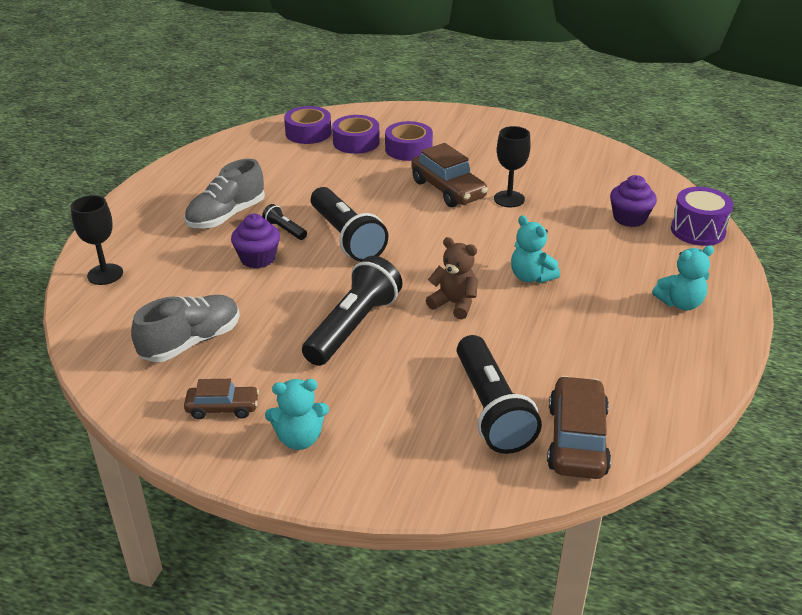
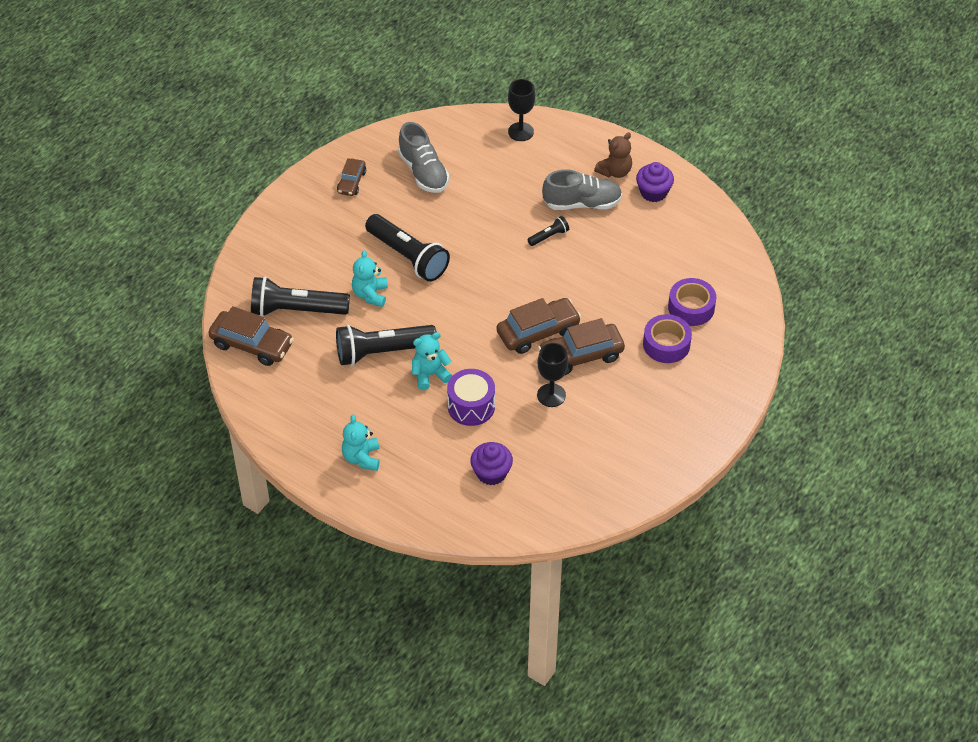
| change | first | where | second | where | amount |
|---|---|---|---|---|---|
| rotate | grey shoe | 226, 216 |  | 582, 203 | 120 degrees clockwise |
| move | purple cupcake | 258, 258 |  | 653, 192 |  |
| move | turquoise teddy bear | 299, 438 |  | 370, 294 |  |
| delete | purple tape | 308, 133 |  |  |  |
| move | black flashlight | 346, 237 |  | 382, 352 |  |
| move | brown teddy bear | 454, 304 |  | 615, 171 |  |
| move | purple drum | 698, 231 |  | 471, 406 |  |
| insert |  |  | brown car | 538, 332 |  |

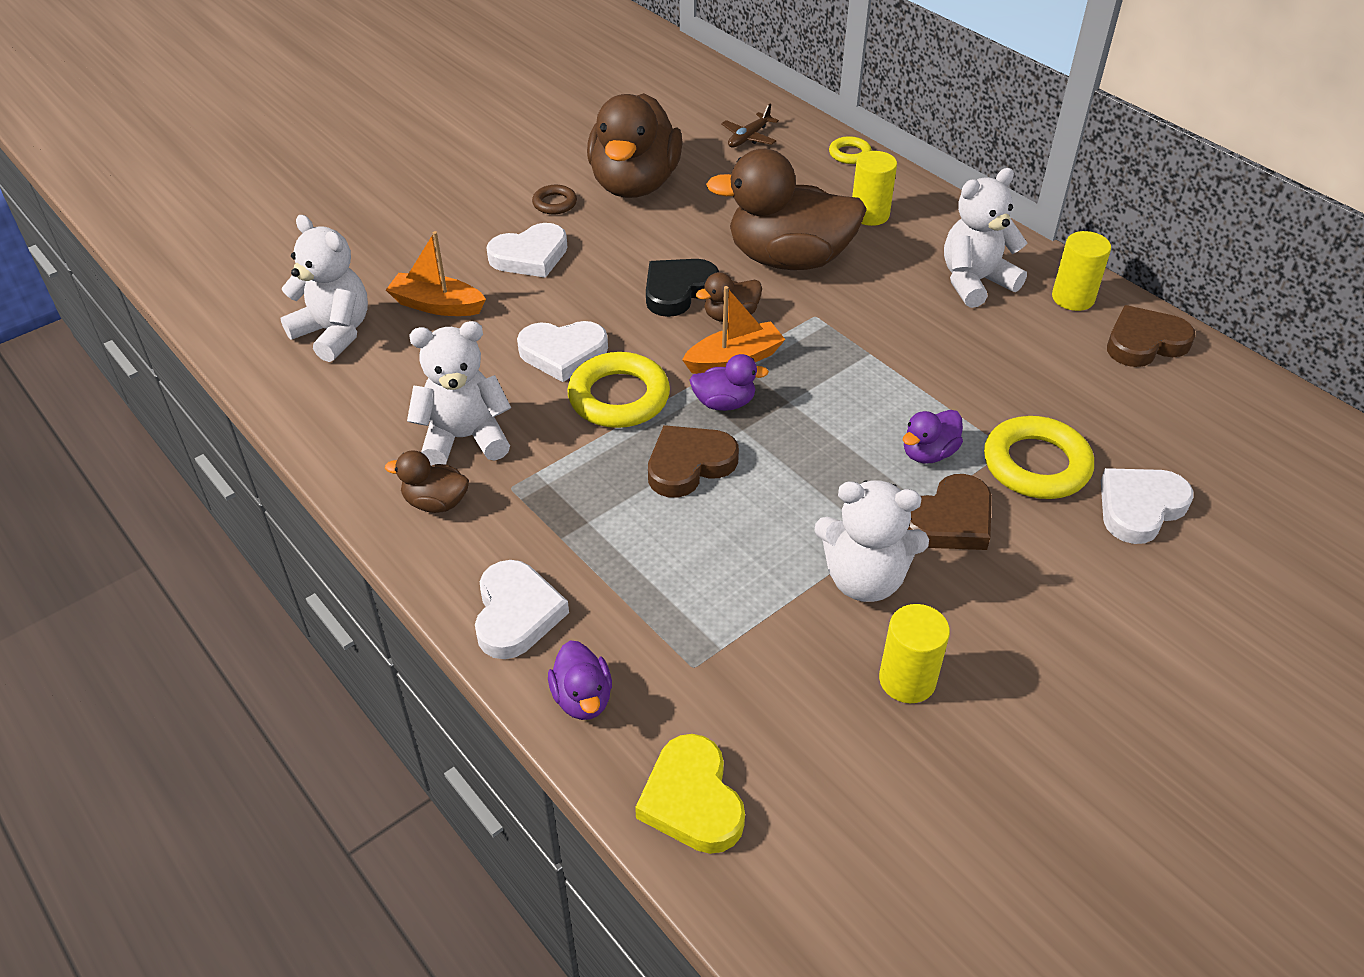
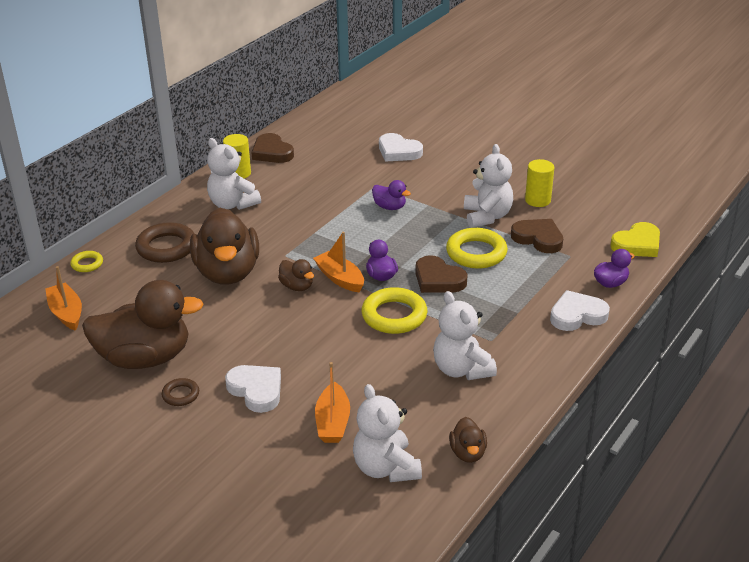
| change | first | where | second | where | amount |
|---|---|---|---|---|---|
| rotate | white teddy bear | 334, 333 |  | 386, 468 | 45 degrees counterclockwise |
| move | brown duck | 436, 502 |  | 468, 453 |  |
| delete | white heart | 563, 353 |  |  |  |
| delete | black heart | 678, 290 |  |  |  |
| replace | brown plane | 749, 137 | orange boat | 66, 313 |  |
| replace | yellow cylinder | 869, 215 | brown ring | 166, 247 |  |
| move | brown heart | 950, 520 |  | 538, 238 |  |
| move | yellow ring | 1036, 464 |  | 476, 253 |  |

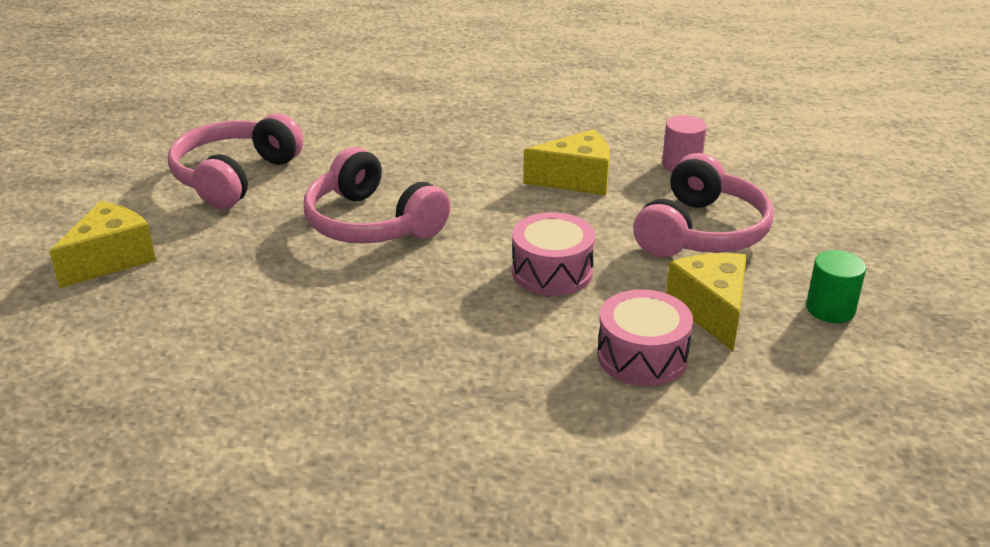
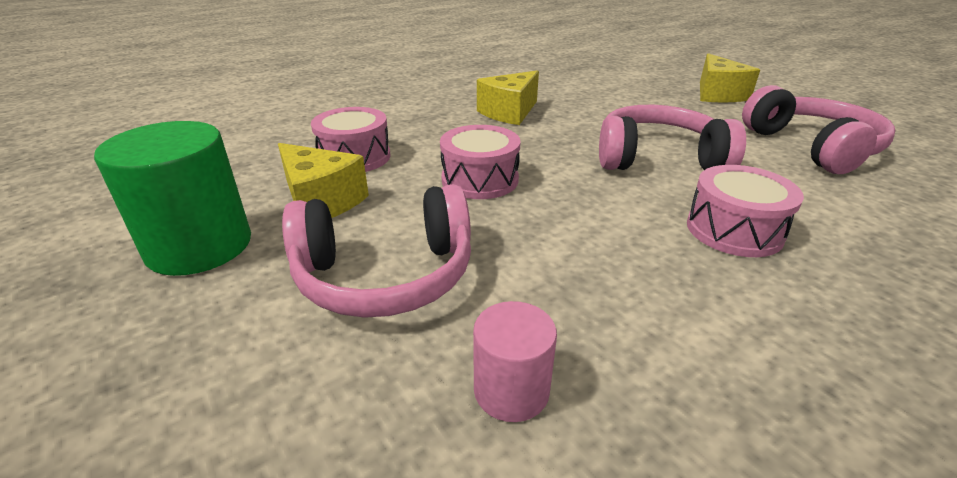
| change | first | where | second | where | amount |
|---|---|---|---|---|---|
| move | yellow cheese | 576, 180 |  | 509, 112 |  |
| rotate | pink headphones | 701, 232 |  | 385, 274 | 90 degrees counterclockwise |
| resize | green cylinder | 830, 309 |  | 199, 246 | x1.83 |
| insert |  |  | pink drum | 734, 230 |  |

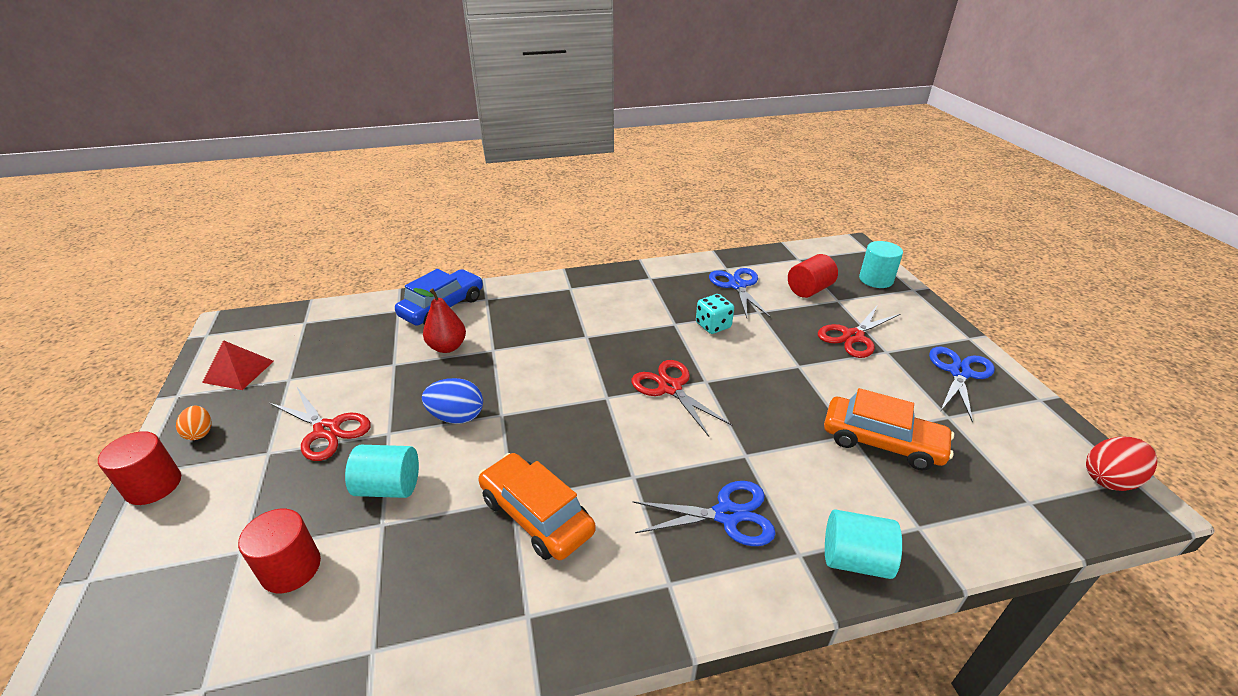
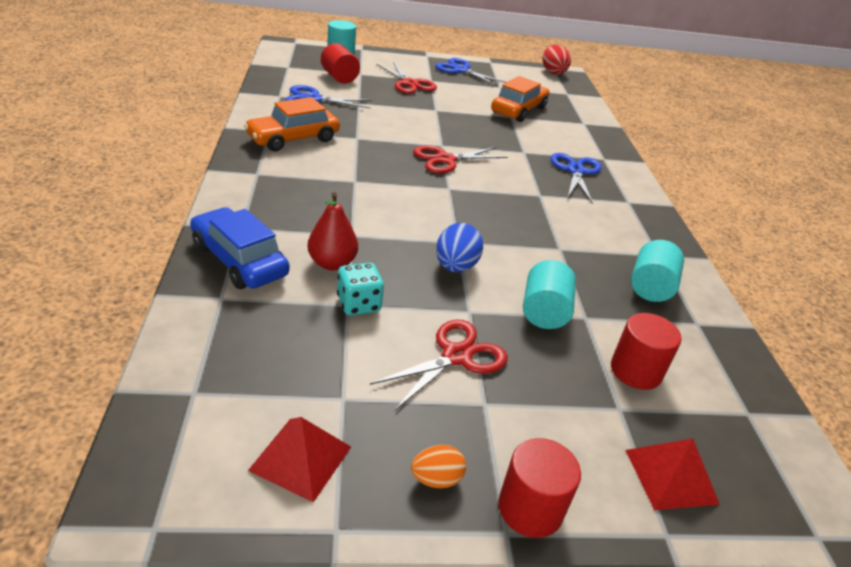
| change | first | where | second | where | amount |
|---|---|---|---|---|---|
| move | orange car | 536, 515 |  | 293, 139 |  |
| move | turquoise dice | 713, 325 |  | 358, 304 |  |
| move | turquoise cylinder | 855, 559 |  | 650, 287 |  |
| insert |  |  | red pyramid | 671, 476 |  |

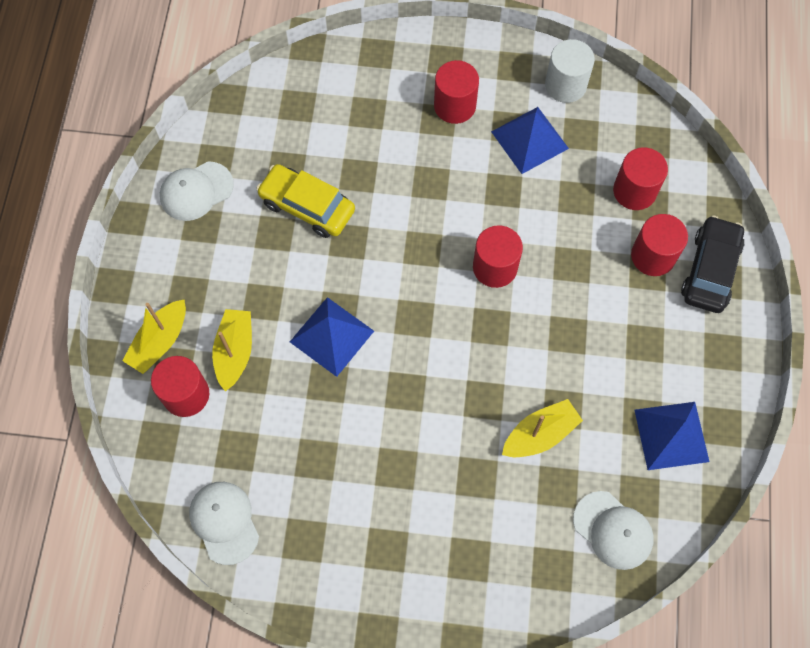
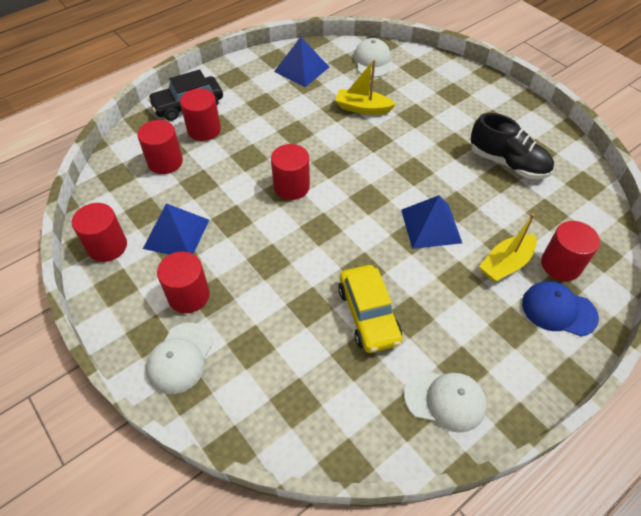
| change | first | where | second | where | amount |
|---|---|---|---|---|---|
| replace | yellow boat | 160, 342 | blue cap | 558, 310 |  |
| move | white cap | 224, 522 |  | 180, 358 |  |
| recolor | white cylinder | 565, 85 | red cylinder | 107, 246 |  |
| insert |  |  | black shoe | 507, 163 |  |

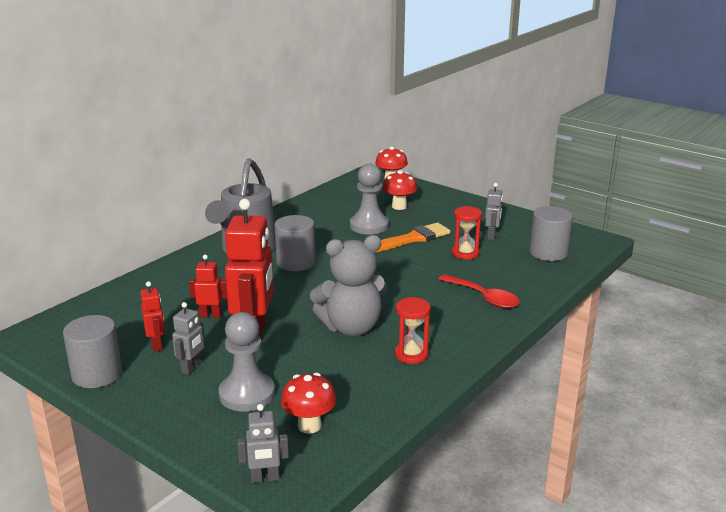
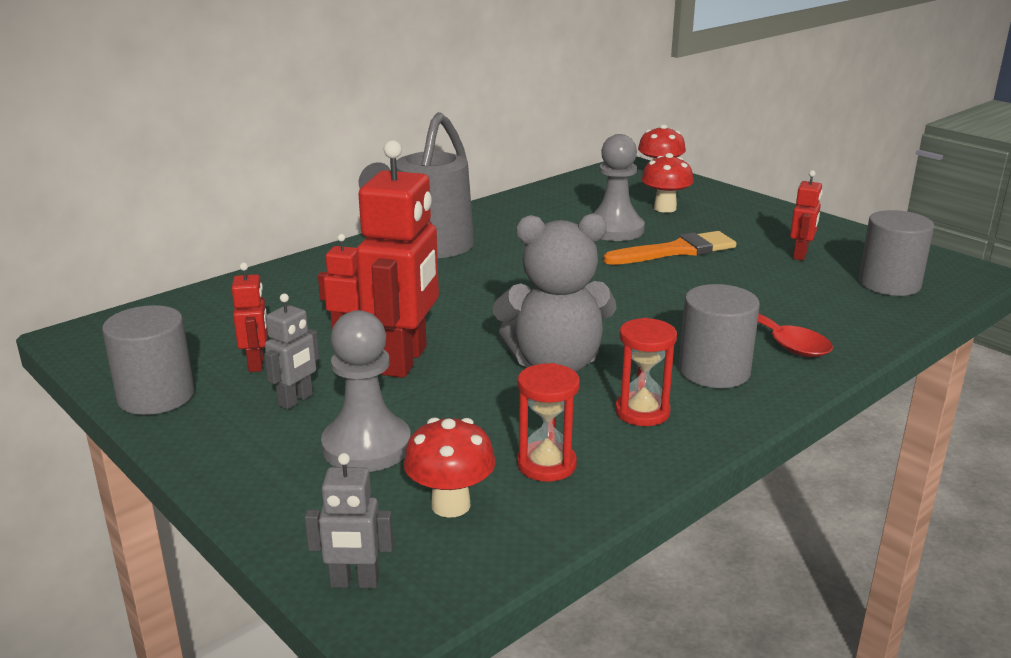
| change | first | where | second | where | amount |
|---|---|---|---|---|---|
| move | grey cylinder | 296, 262 |  | 714, 371 |  |
| move | red hourglass | 465, 253 |  | 546, 464 |  |
| recolor | grey robot | 491, 236 | red robot | 800, 255 |  |

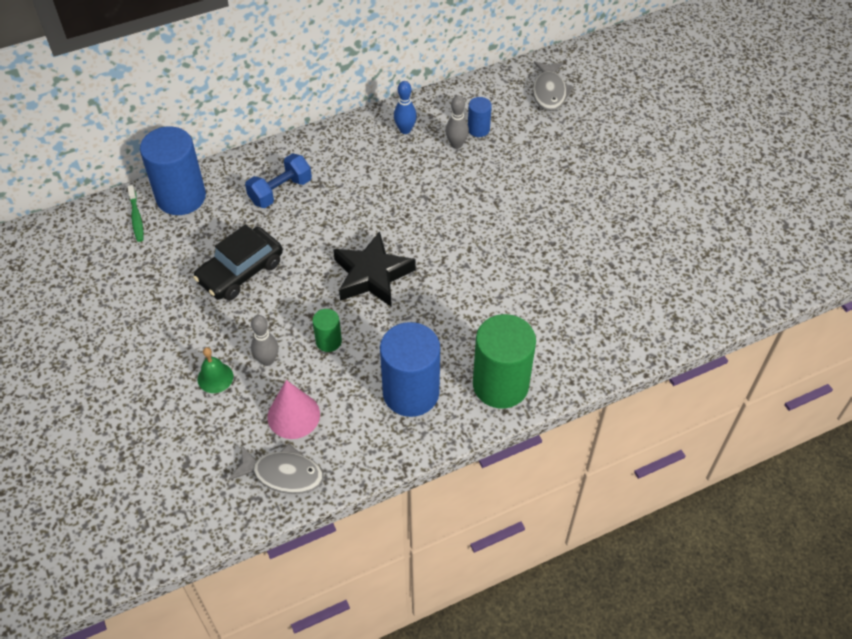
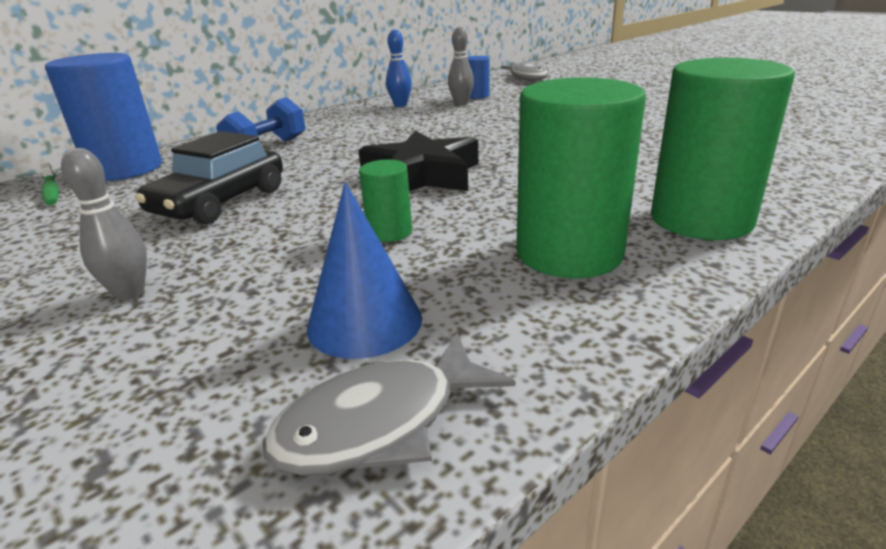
| change | first | where | second | where | amount |
|---|---|---|---|---|---|
| delete | green bell | 215, 377 |  |  |  |
| rotate | grey fish | 283, 474 |  | 380, 422 | 150 degrees clockwise |
| move | grey bowling pin | 267, 360 |  | 130, 293 |  |
| recolor | pink cone | 293, 415 | blue cone | 364, 322 |  |
| recolor | blue cylinder | 411, 393 | green cylinder | 569, 253 |  |

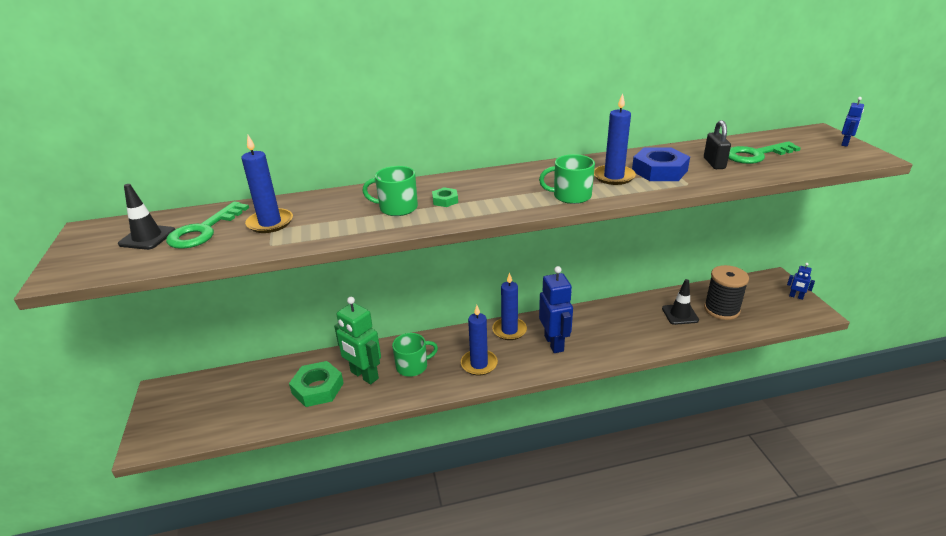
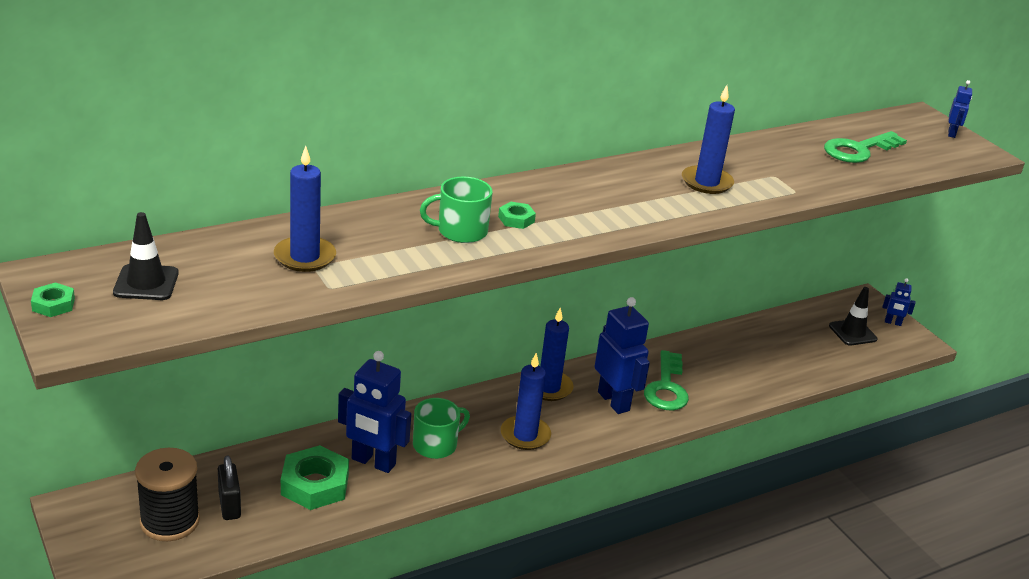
| change | first | where | second | where | amount |
|---|---|---|---|---|---|
| move | green key | 204, 230 |  | 666, 387 |  |
| recolor | green robot | 364, 375 | blue robot | 373, 462 |  |
| delete | green mug | 571, 196 |  |  |  |
| delete | blue nut | 659, 171 |  |  |  |
| move | black traffic cone | 680, 314 |  | 852, 332 |  |
| move | black padlock | 714, 163 |  | 229, 505 |  |
| move | black spool | 721, 309 |  | 170, 521 |  |
| insert |  |  | green nut | 53, 304 |  |

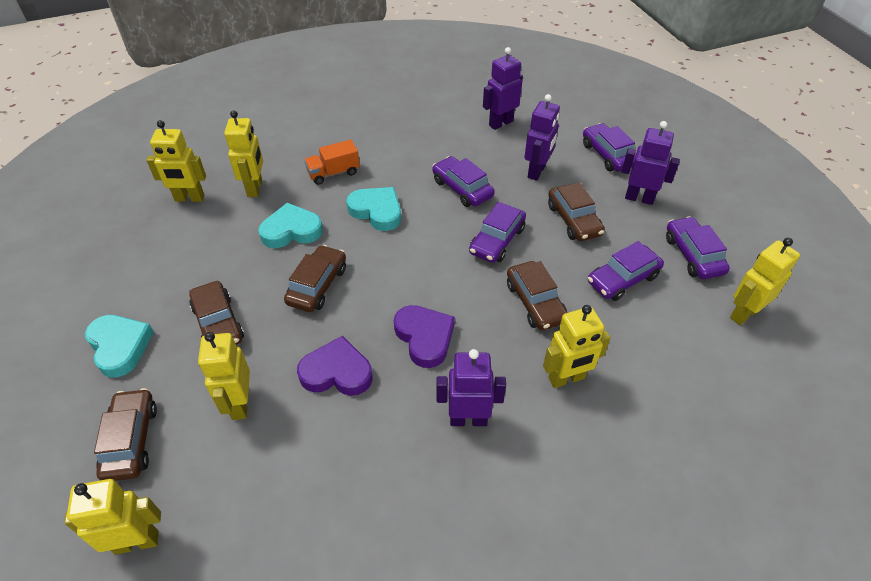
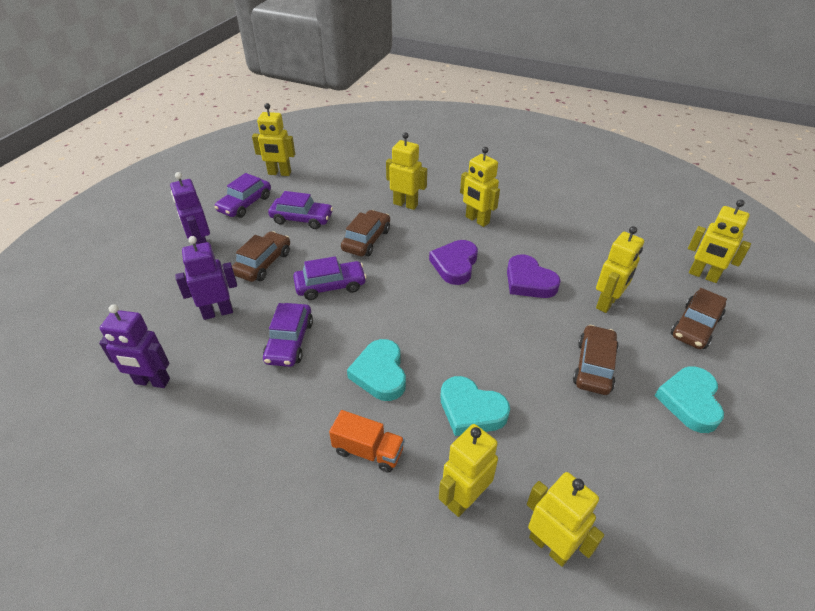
| change | first | where | second | where | amount |
|---|---|---|---|---|---|
| delete | brown car | 317, 285 |  |  |  |
| recolor | purple robot | 468, 419 | yellow robot | 477, 220 |  |
| delete | purple car | 608, 155 |  |  |  |

